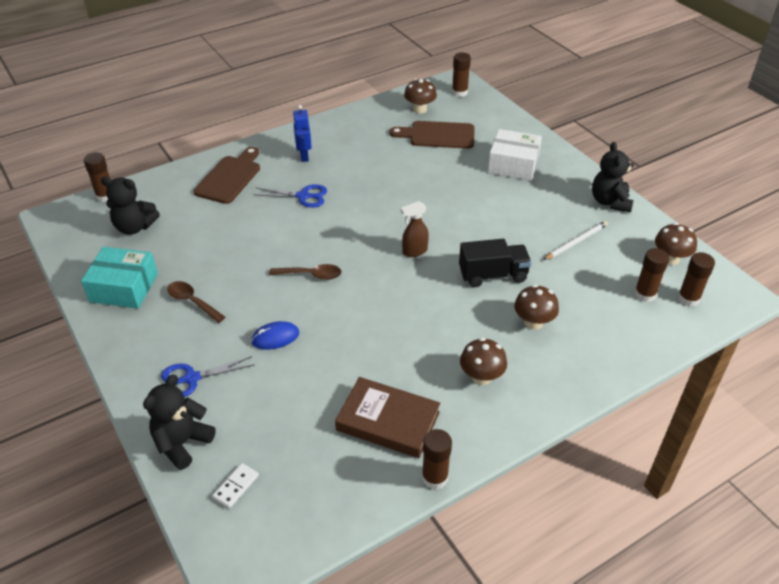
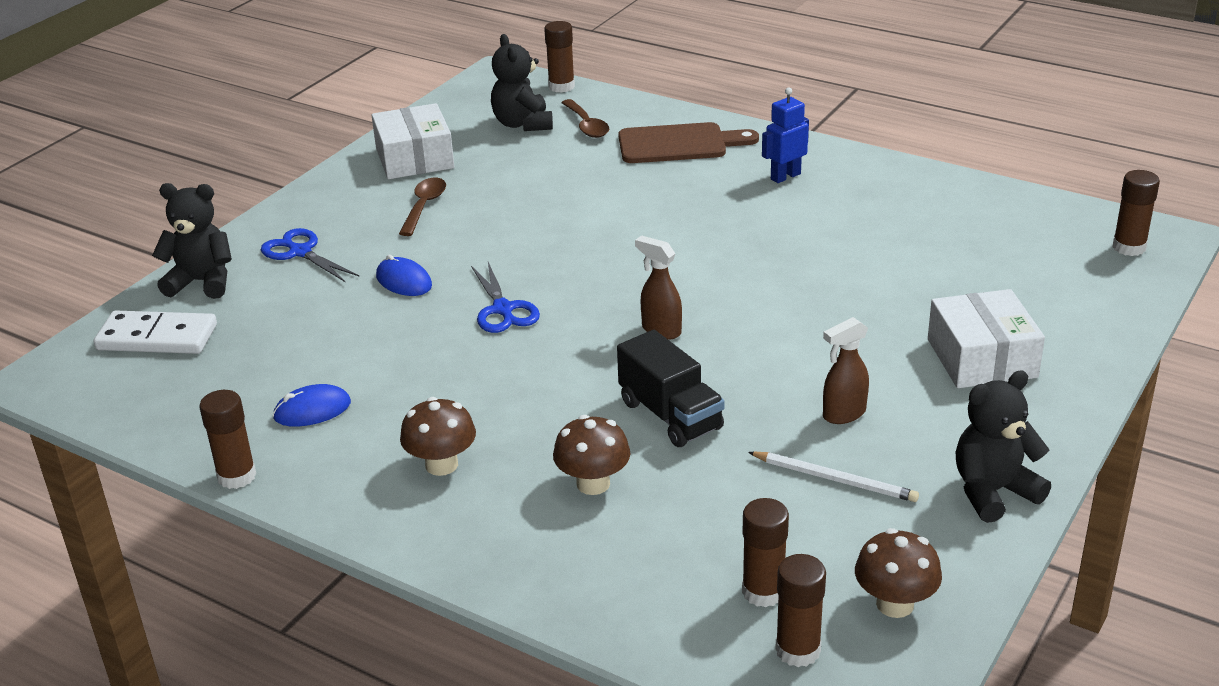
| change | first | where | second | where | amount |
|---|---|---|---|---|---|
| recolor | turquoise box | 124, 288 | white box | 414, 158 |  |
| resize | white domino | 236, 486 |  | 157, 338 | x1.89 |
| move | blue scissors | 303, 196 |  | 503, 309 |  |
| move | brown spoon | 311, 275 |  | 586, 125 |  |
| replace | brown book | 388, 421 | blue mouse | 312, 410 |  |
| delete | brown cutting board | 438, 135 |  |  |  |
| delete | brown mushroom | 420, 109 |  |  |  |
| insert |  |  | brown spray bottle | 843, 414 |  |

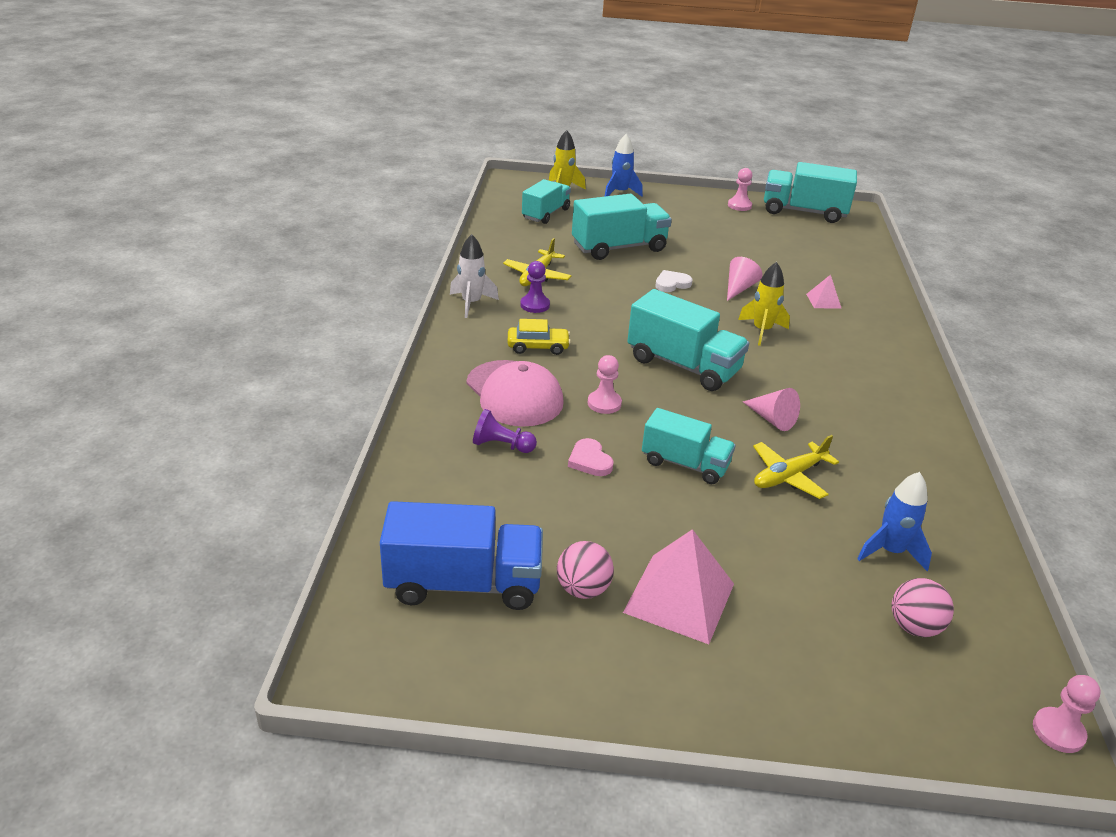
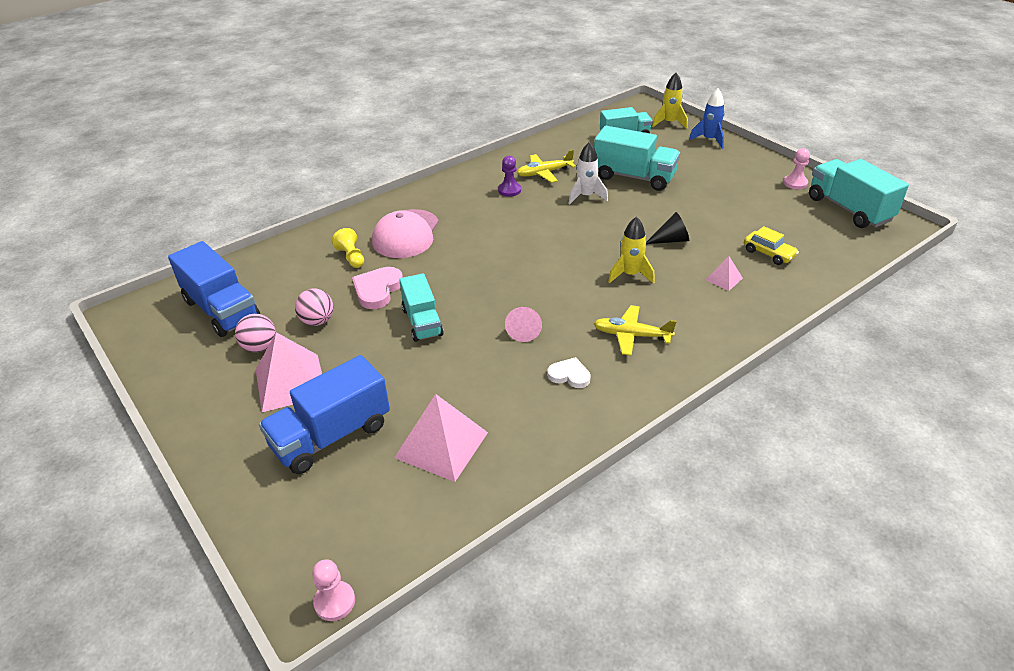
| change | first | where | second | where | amount |
|---|---|---|---|---|---|
| move | white rocket | 471, 303 |  | 586, 196 |  |
| recolor | purple pawn | 501, 445 | yellow pawn | 351, 257 |  |
| move | yellow car | 538, 347 |  | 768, 253 |  |
| resize | pink heart | 590, 461 |  | 377, 290 | x1.53 |
| delete | pink pawn | 604, 403 |  |  |  |
| delete | turquoise truck | 683, 365 |  |  |  |
| move | white heart | 672, 284 |  | 569, 375 |  |
| recolor | pink cone | 739, 288 | black cone | 671, 240 |  |
| move | yellow plane | 788, 476 |  | 631, 335 |  |
| replace | blue rocket | 890, 551 | pink pyramid | 441, 445 |  |
| move | pink ball | 914, 626 |  | 317, 321 |  |
| insert |  |  | blue truck | 331, 436 |  |

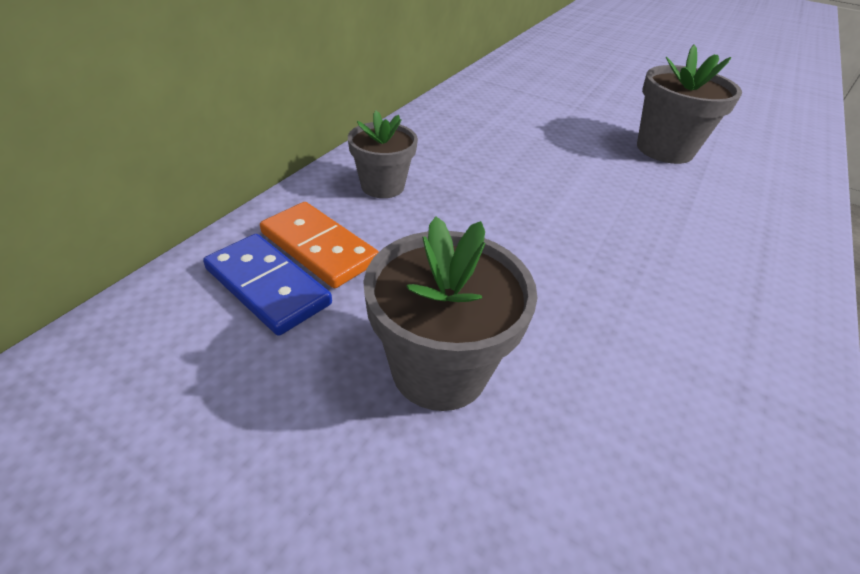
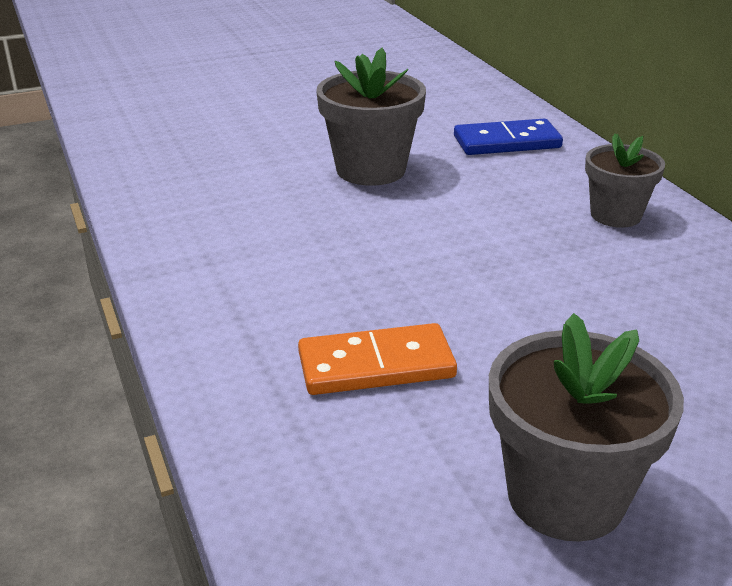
| change | first | where | second | where | amount |
|---|---|---|---|---|---|
| move | orange domino | 319, 248 |  | 376, 365 |  |

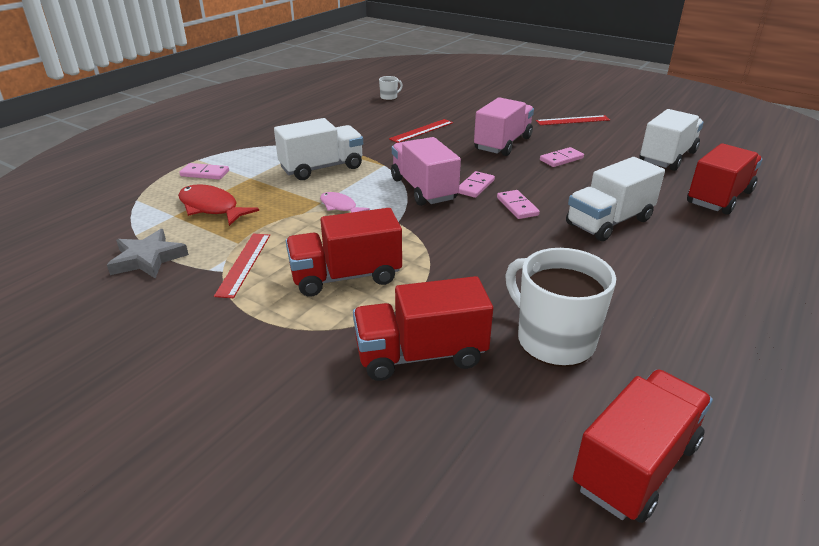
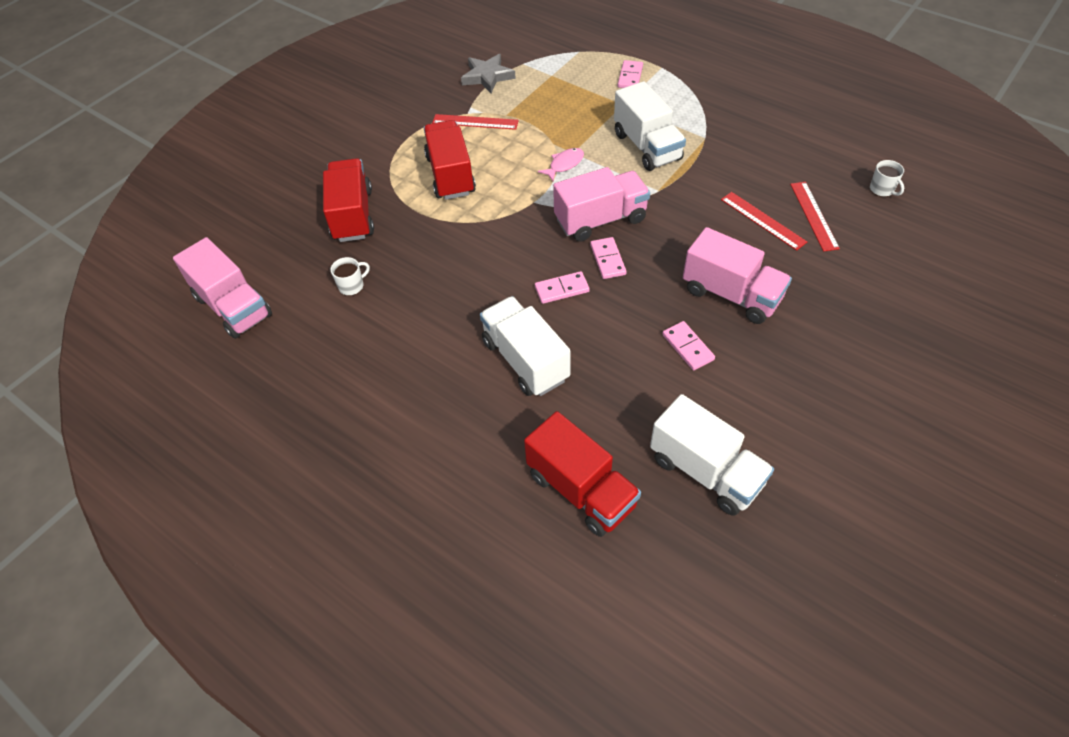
| change | first | where | second | where | amount |
|---|---|---|---|---|---|
| delete | red fish | 211, 208 |  |  |  |
| rotate | pink domino | 475, 186 |  | 608, 260 | 45 degrees clockwise |
| resize | white mug | 553, 340 |  | 352, 286 | x0.44 |
| move | red ruler | 572, 120 |  | 813, 215 |  |
| recolor | red truck | 635, 465 | pink truck | 233, 306 |  |

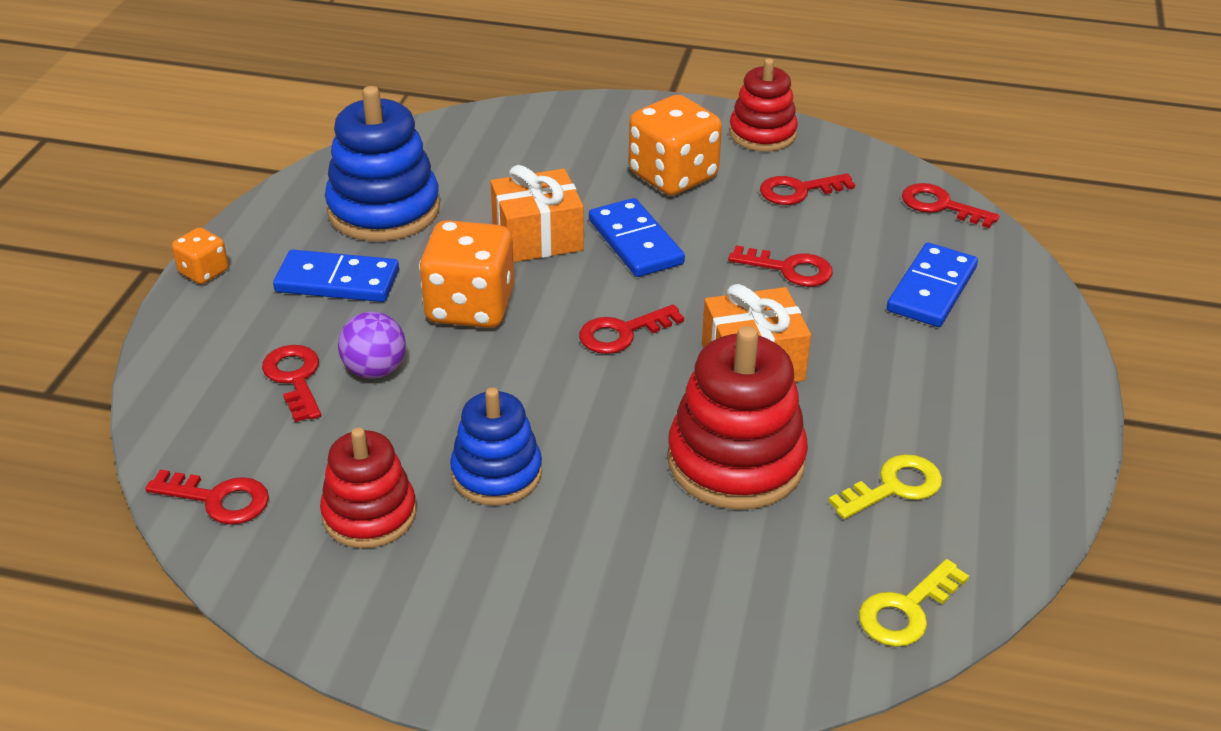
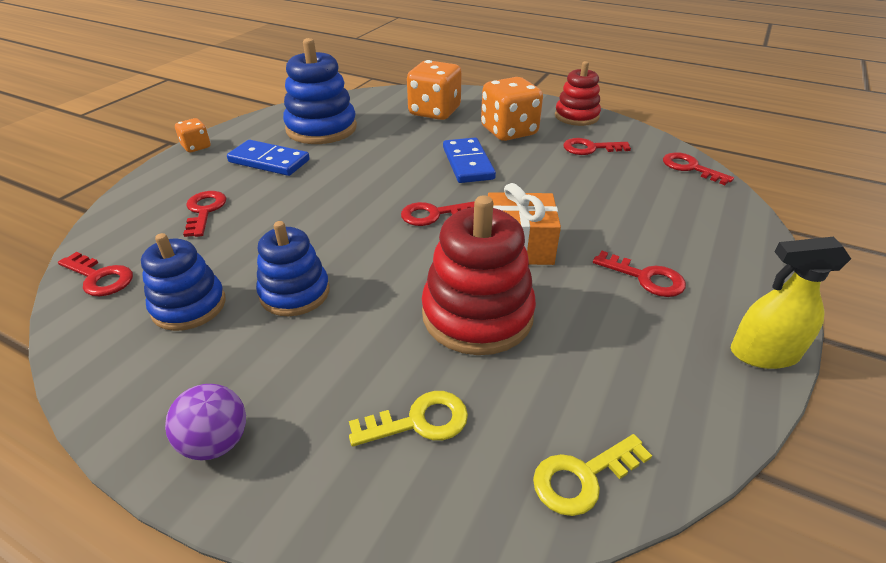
| change | first | where | second | where | amount |
|---|---|---|---|---|---|
| recolor | red stacking toy | 369, 514 | blue stacking toy | 189, 306 |  |
| move | purple ball | 375, 370 |  | 216, 442 |  |
| move | orange dice | 470, 307 |  | 434, 112 |  |
| delete | orange gift | 537, 237 |  |  |  |
| move | red key | 789, 269 |  | 645, 278 |  |
| move | yellow key | 894, 487 |  | 419, 421 |  |
| delete | blue domino | 931, 289 |  |  |  |
| insert |  |  | yellow spray bottle | 763, 353 |  |

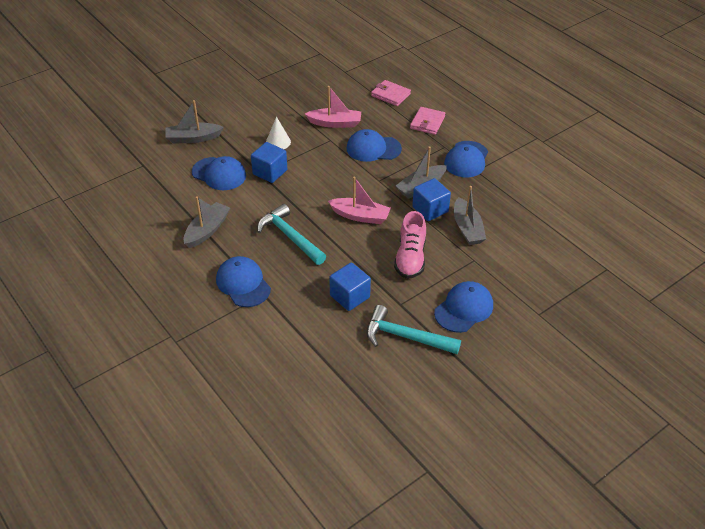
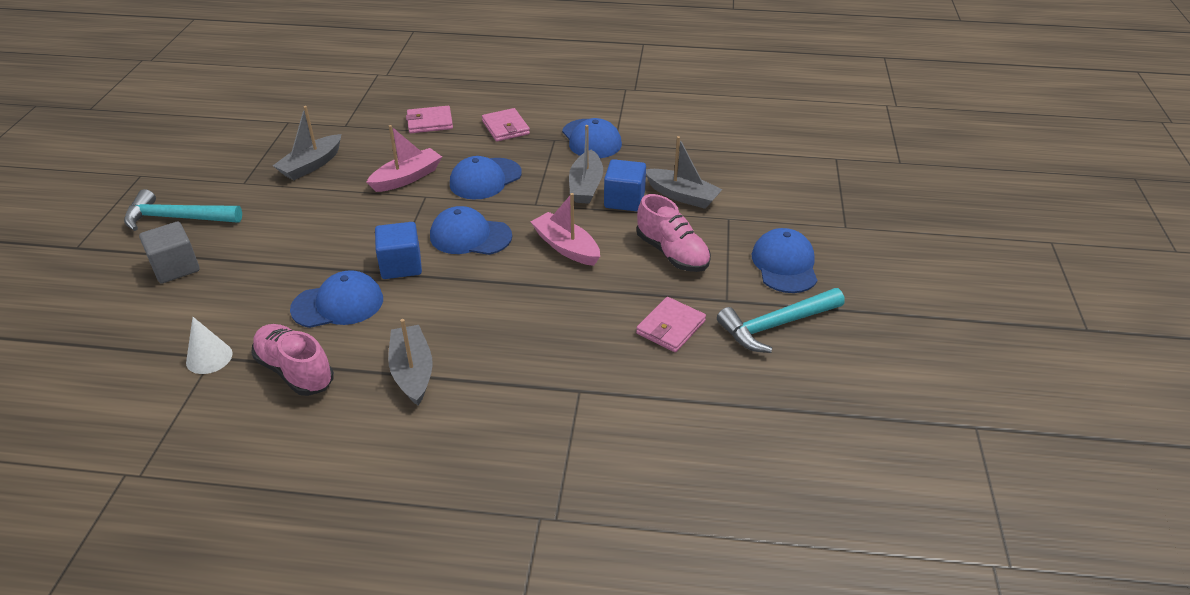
| change | first | where | second | where | amount |
|---|---|---|---|---|---|
| move | grey boat | 193, 138 |  | 311, 165 |  |
| move | blue cap | 243, 284 |  | 470, 236 |  |
| move | turquoise hammer | 290, 236 |  | 177, 218 |  |
| move | white cone | 278, 142 |  | 209, 358 |  |
| rotate | pink boat | 360, 216 |  | 566, 247 | 105 degrees counterclockwise |
| replace | blue cube | 350, 296 | pink wallet | 670, 327 |  |
| insert |  |  | grey cube | 175, 267 |  |
| insert |  |  | pink shoe | 295, 371 |  |

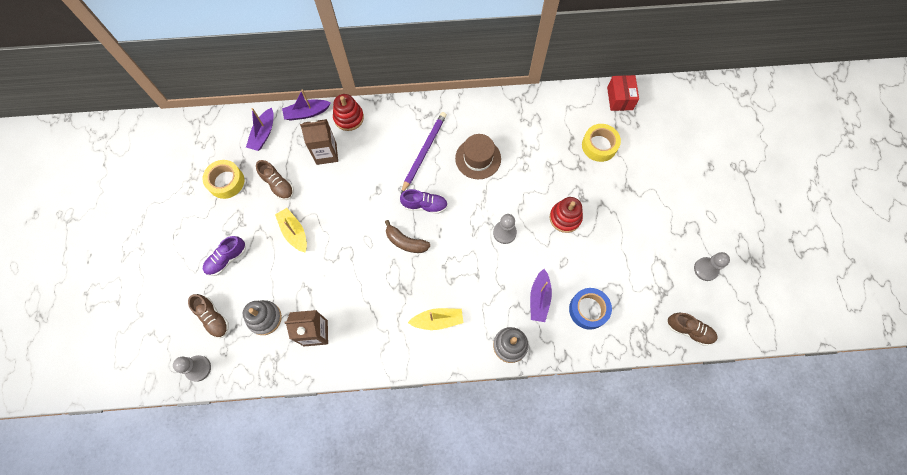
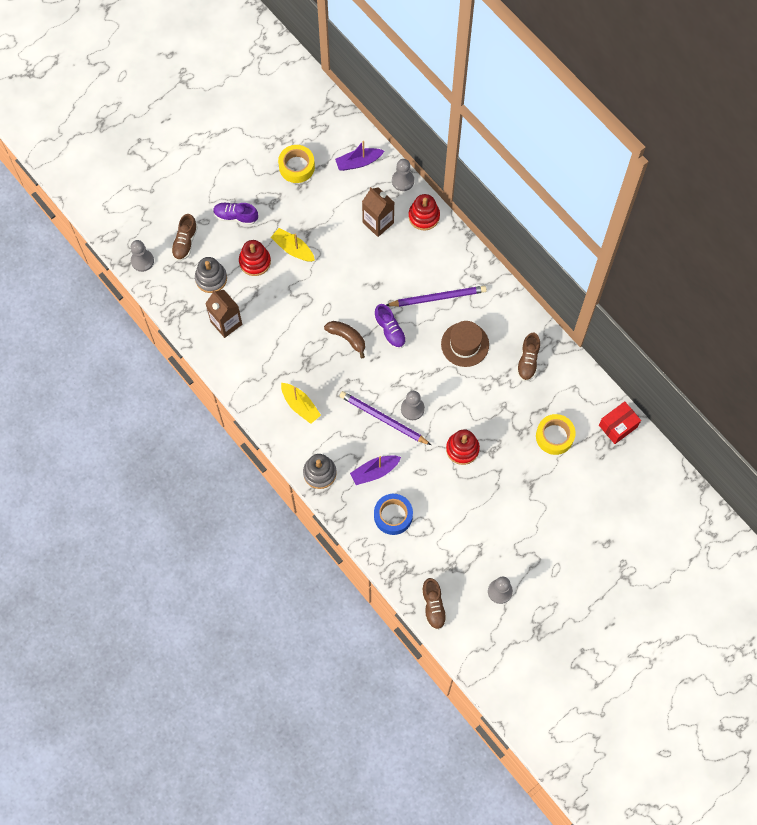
| change | first | where | second | where | amount |
|---|---|---|---|---|---|
| move | brown shoe | 278, 185 |  | 528, 361 |  |
| rotate | yellow boat | 294, 232 |  | 293, 249 | 75 degrees counterclockwise |
| replace | purple boat | 307, 113 | grey pawn | 403, 181 |  |
| rotate | brown banana | 406, 242 |  | 347, 338 | 135 degrees clockwise |
| insert |  |  | red stacking toy | 255, 261 |  |
| insert |  |  | purple pencil | 383, 419 |  |

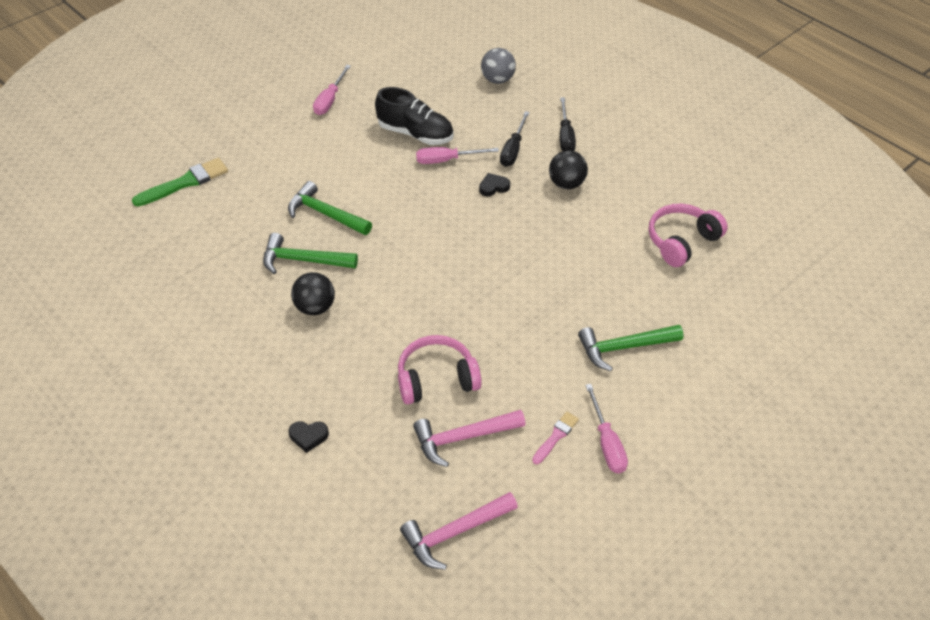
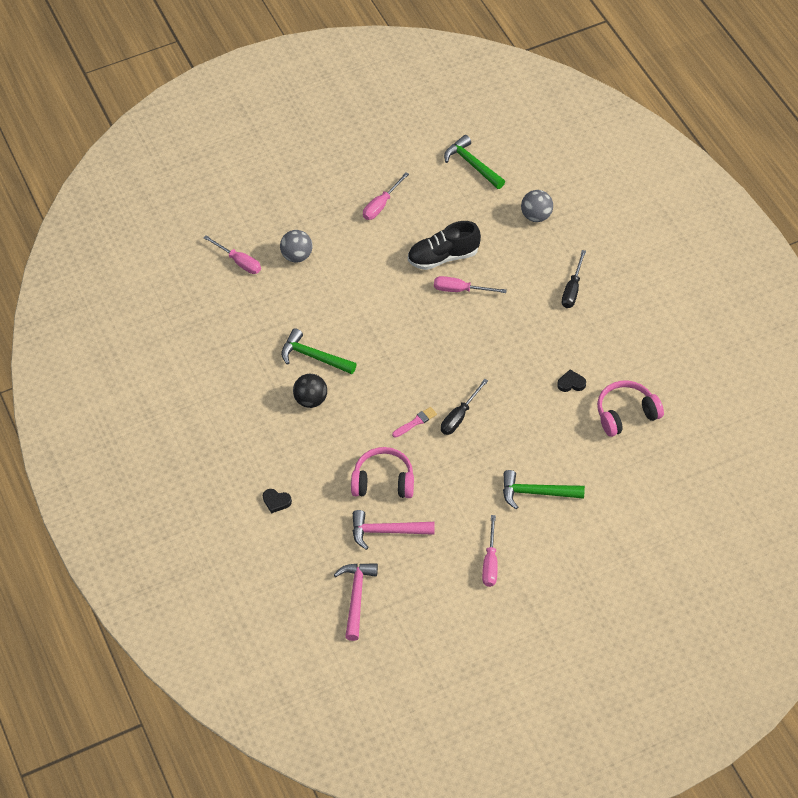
| change | first | where | second | where | amount |
|---|---|---|---|---|---|
| replace | green brush | 185, 182 | pink screwdriver | 239, 262 |  |
| move | green hammer | 325, 214 |  | 472, 164 |  |
| rotate | black shoe | 415, 134 |  | 443, 257 | 120 degrees clockwise |
| rotate | pink hammer | 454, 533 |  | 356, 597 | 105 degrees clockwise |
| move | black heart | 493, 187 |  | 571, 383 |  |
| move | black screwdriver | 513, 150 |  | 459, 416 |  |
| move | pink brush | 556, 436 |  | 416, 422 |  |
| delete | black ball | 566, 184 |  |  |  |
| insert |  |  | grey ball | 297, 256 |  |

